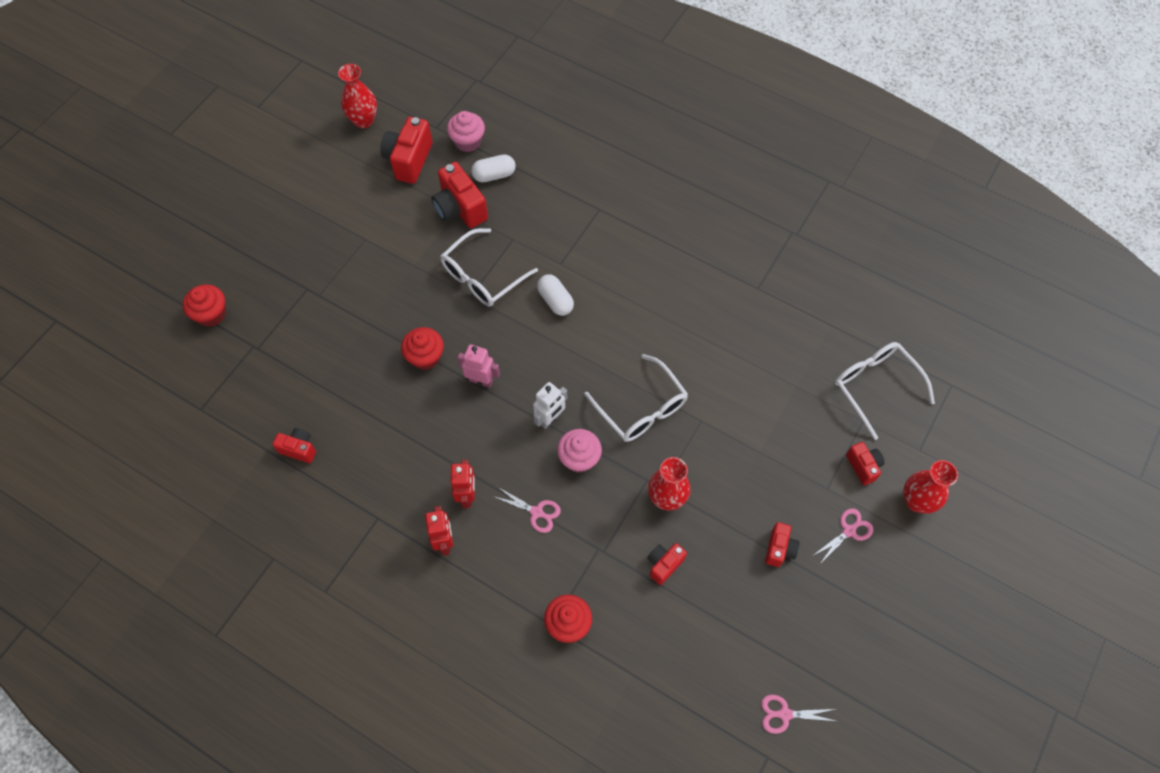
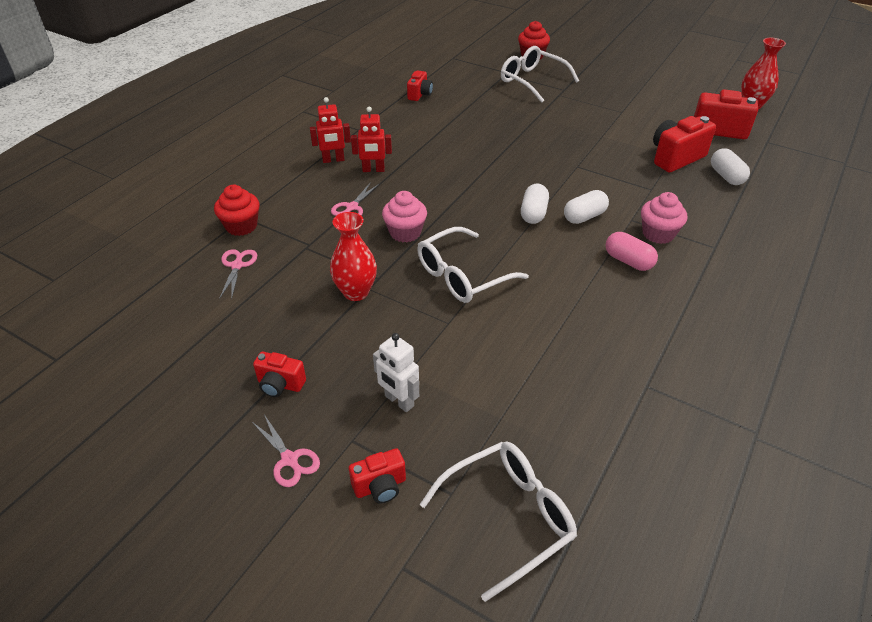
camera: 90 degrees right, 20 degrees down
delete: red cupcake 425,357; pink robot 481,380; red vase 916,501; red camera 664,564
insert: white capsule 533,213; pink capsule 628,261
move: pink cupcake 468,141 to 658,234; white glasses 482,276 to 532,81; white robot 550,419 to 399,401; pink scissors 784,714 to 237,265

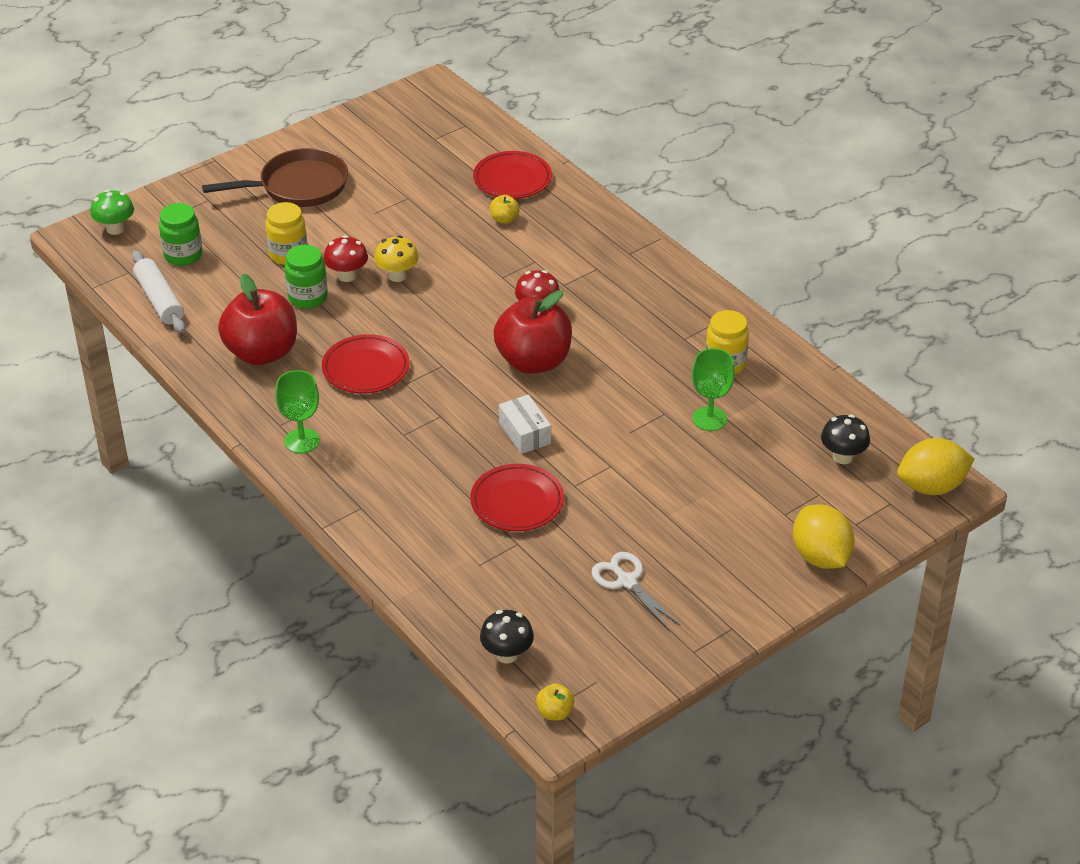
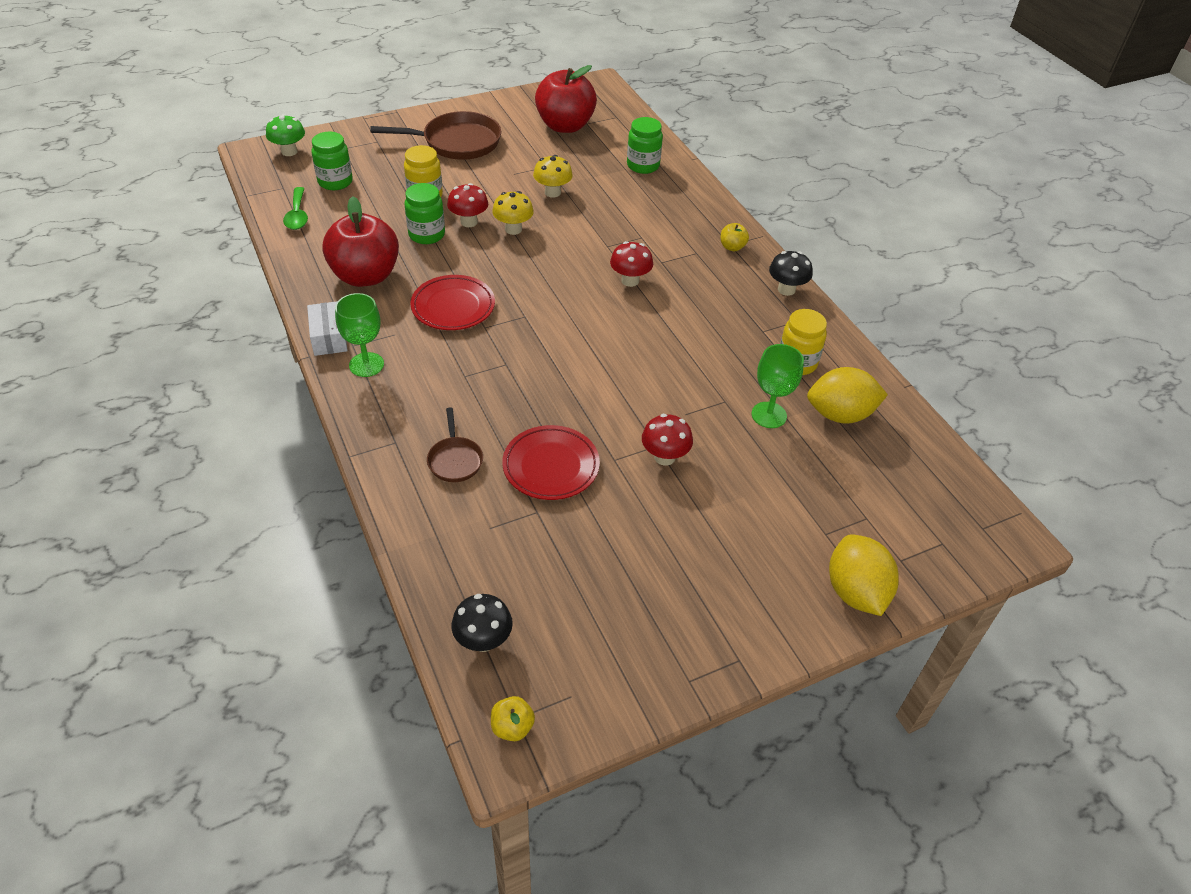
camera: 10 degrees right, 5 degrees up
delete: white scissors 627,581
insert: yellow mushroom 552,192; brown pan 455,460; red mushroom 664,457
move: yellow apple 504,219 to 732,247; red apple 533,361 to 565,126; white box 524,433 to 329,337; black mushroom 842,457 to 786,289; yellow lemon 931,486 to 840,414
replace: red plate 512,179 to green jar 643,166; white rolling pin 159,300 to green spoon 297,215

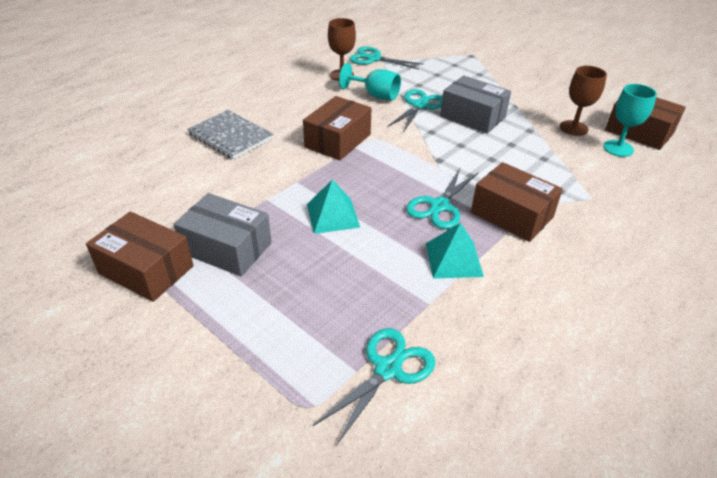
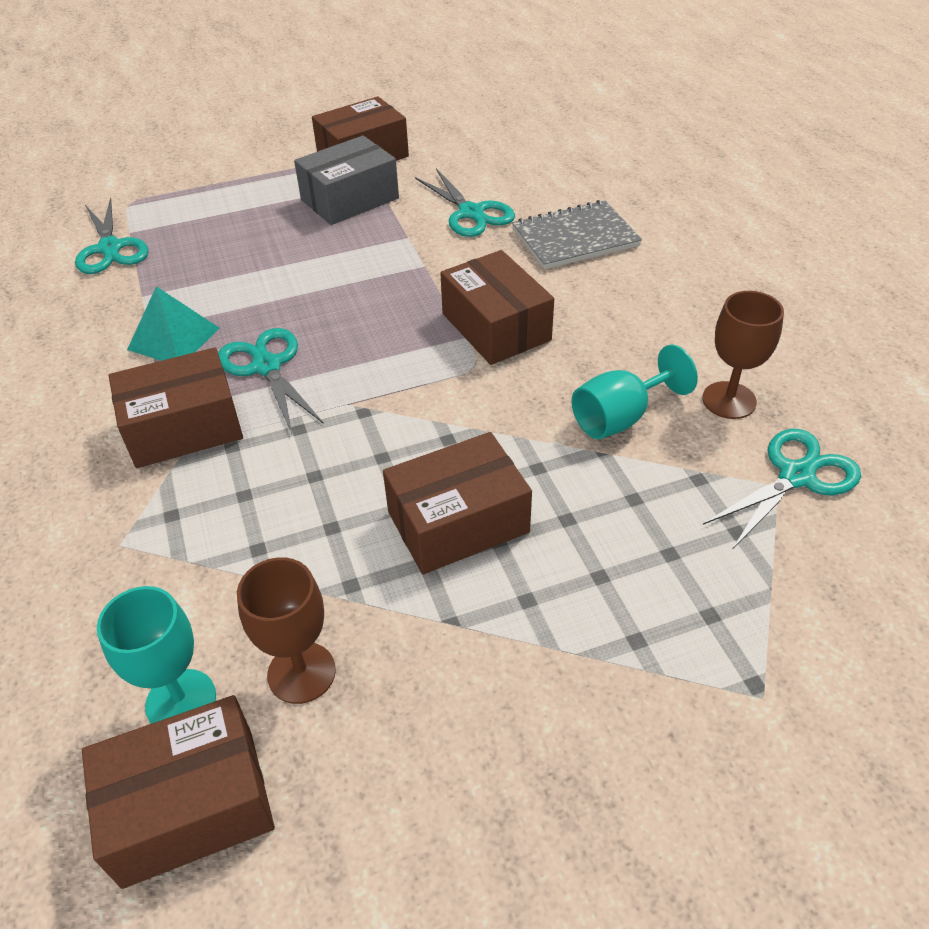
camera: 120 degrees right, 5 degrees up
delete: turquoise pyramid 332,215
move: turquoise scissors 419,105 to 471,213
recolor: grey box 472,116 to brown box 458,522

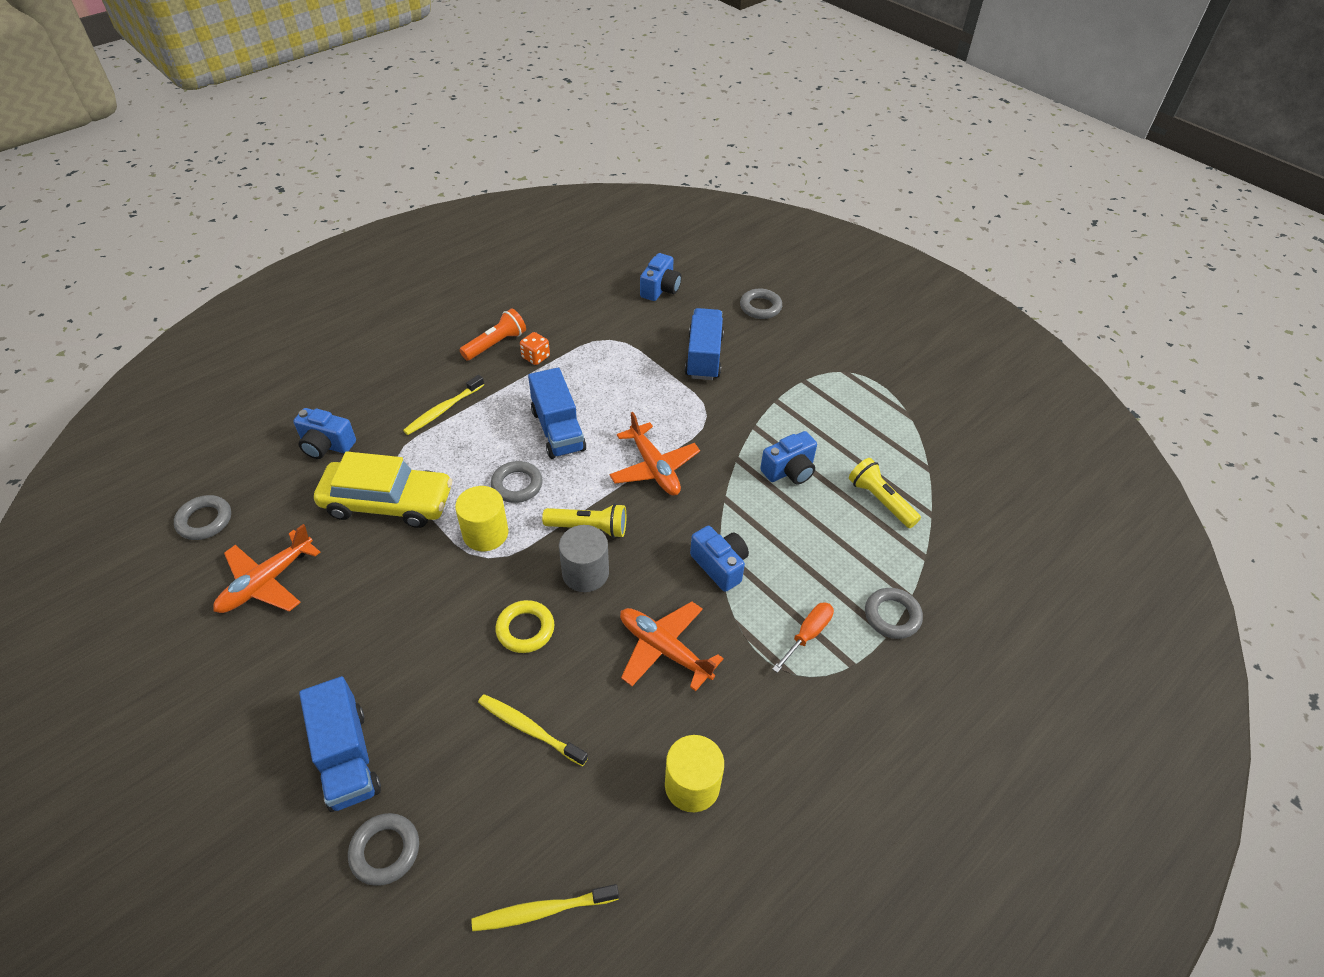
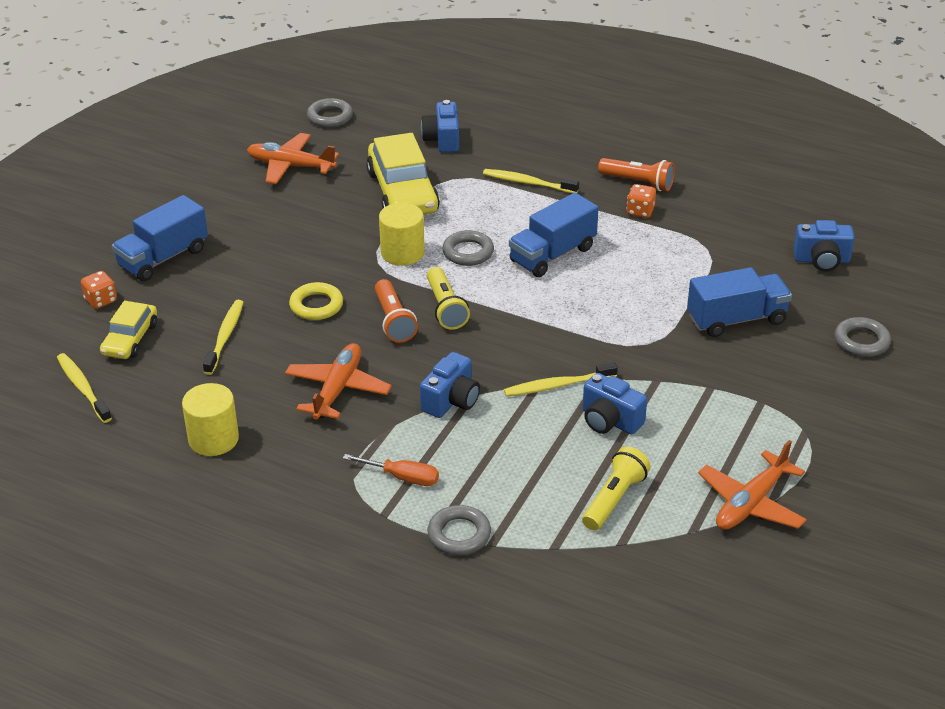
camera: 70 degrees right, 10 degrees down
insert: yellow car 130,339; yellow toothbrush 557,385
move: orange plane 654,468 to 751,503
replace: grey cylinder 585,573 to orange flashlight 393,321; grey ring 385,851 to orange dice 101,300

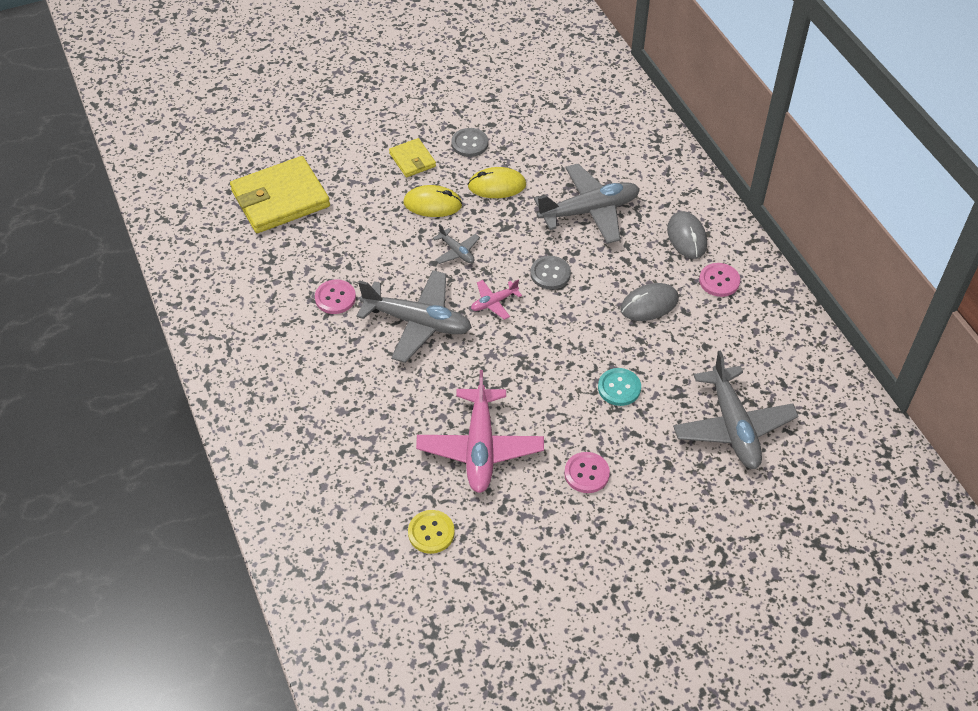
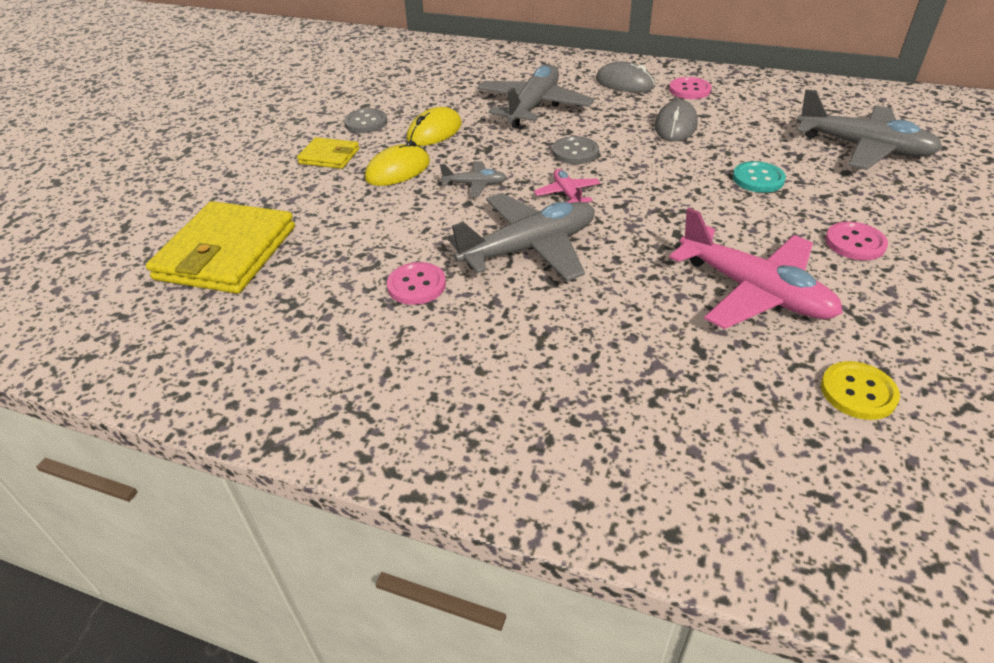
camera: 45 degrees left, 10 degrees down
rotate: pink plane 494,302 = 567,194 150 degrees clockwise

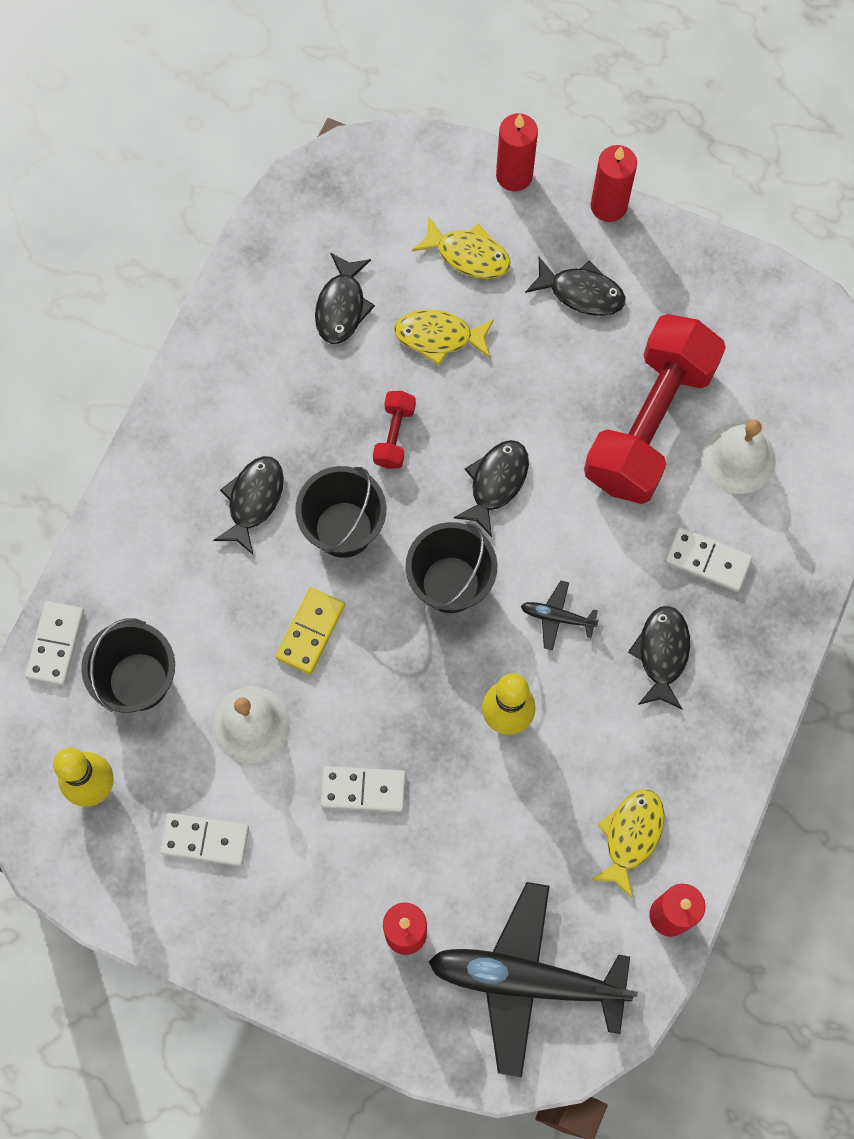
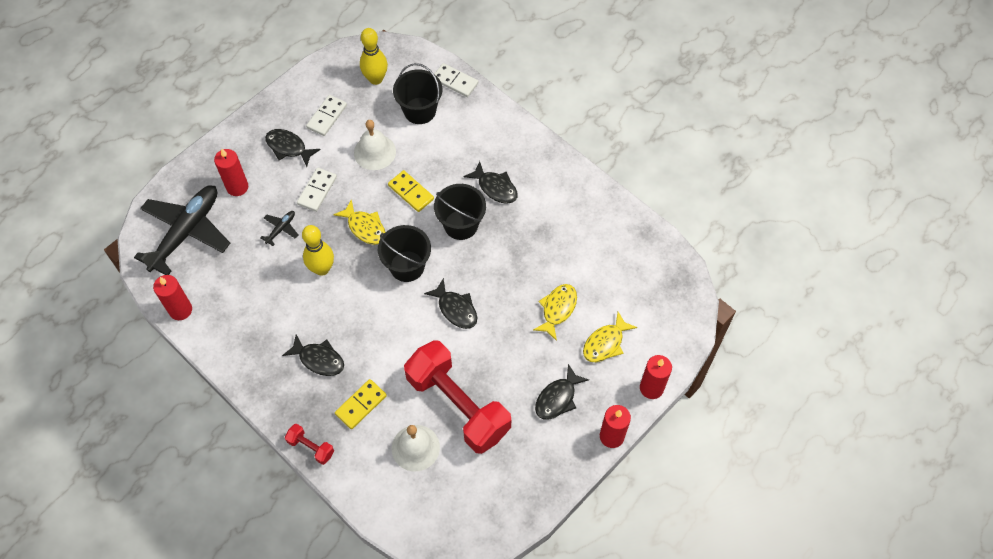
camera: 110 degrees right, 10 degrees down
move: black fish 341,306 to 288,147; red dumbbell 394,435 to 311,447; black plane 557,617 to 281,229; yellow fish 631,836 to 365,227
recolor: white domino 707,561 to yellow domino 361,405

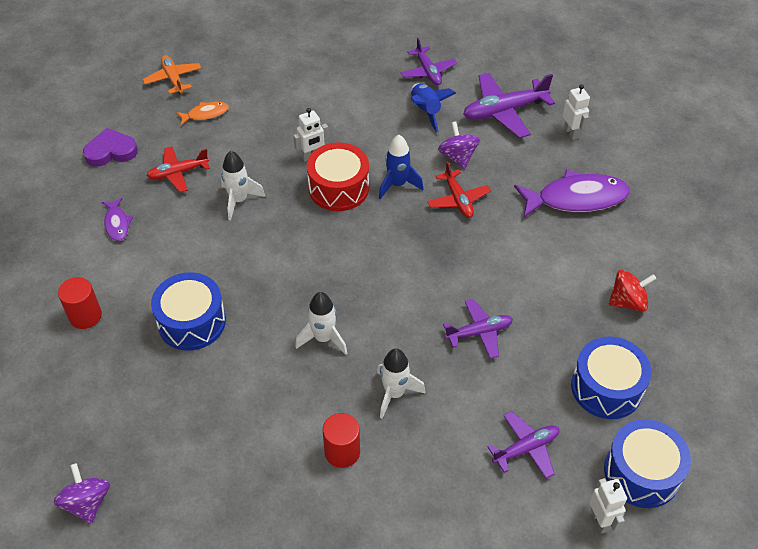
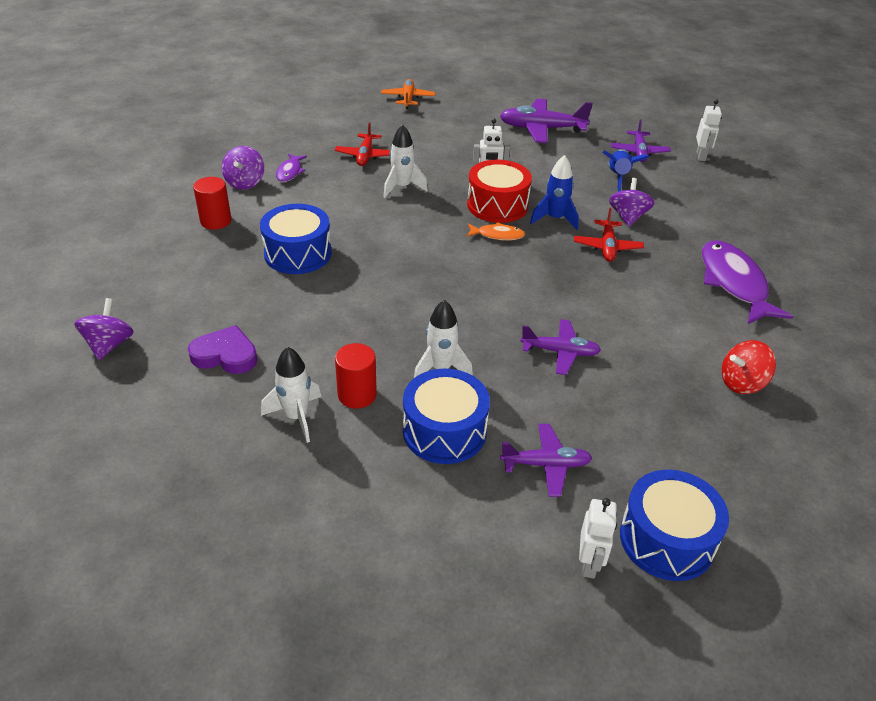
camera: 25 degrees right, 10 degrees down
insert: purple spinning top 245,182
move: purple plane 504,111 to 542,129; white robot 571,132 to 701,156; orange fish 205,114 to 497,235; purple heart 111,151 to 225,355; white rocket 323,338 to 296,417; blue drum 606,387 to 444,431
rotate: red plane 178,173 = 365,155 90 degrees counterclockwise; purple fish 576,198 = 734,283 120 degrees counterclockwise; red spinning top 627,301 = 742,383 150 degrees clockwise

